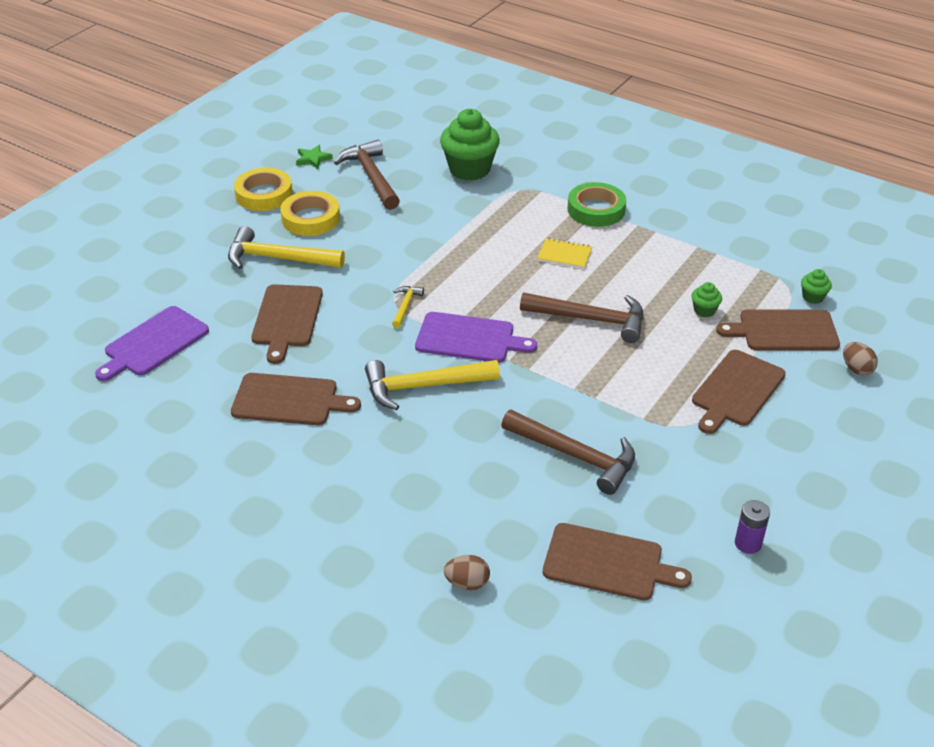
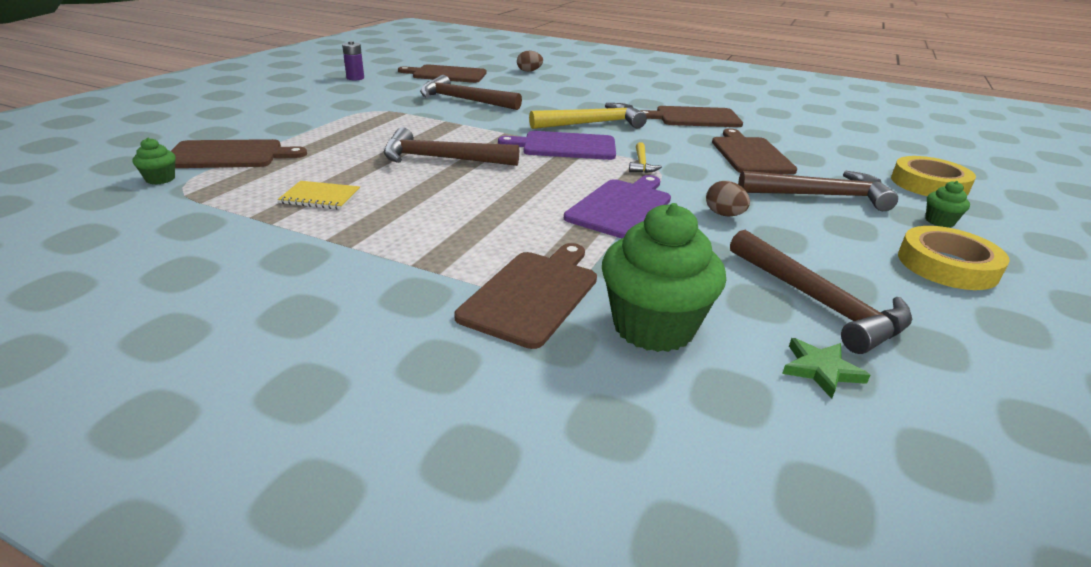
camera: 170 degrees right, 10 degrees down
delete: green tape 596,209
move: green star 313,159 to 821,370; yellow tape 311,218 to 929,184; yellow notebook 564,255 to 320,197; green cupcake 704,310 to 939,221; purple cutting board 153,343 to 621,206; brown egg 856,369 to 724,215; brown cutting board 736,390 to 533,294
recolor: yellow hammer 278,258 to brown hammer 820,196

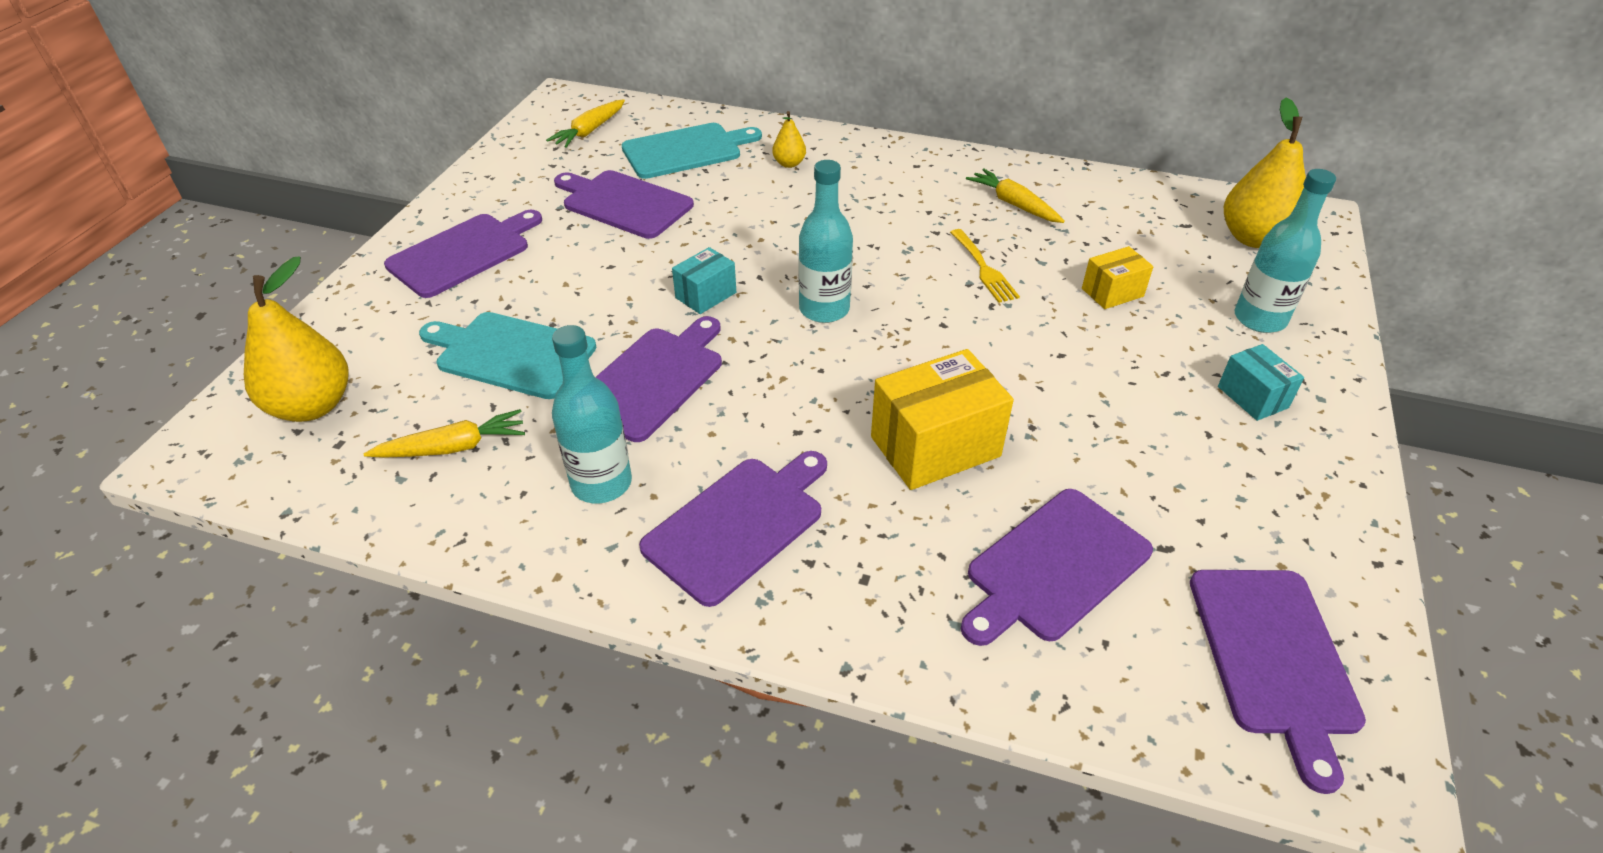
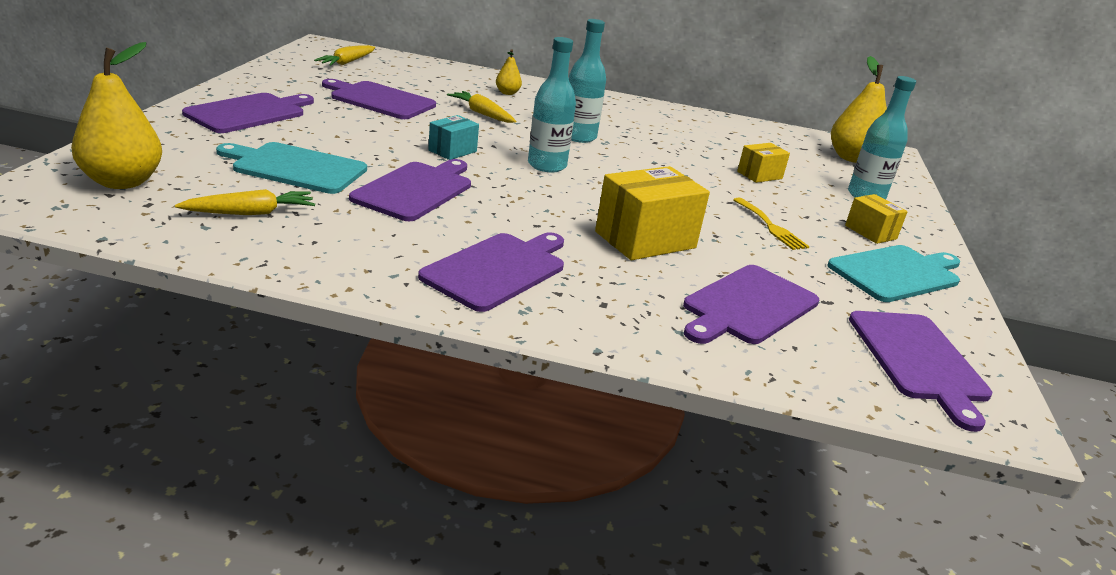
camera: 10 degrees left, 15 degrees down
move: turquoise cutting board 686,150 to 896,273; yellow carrot 1014,204 to 482,114; yellow fork 984,269 to 771,226; turquoise bottle 601,483 to 578,137
recolor: turquoise box 1252,397 to yellow box 870,232

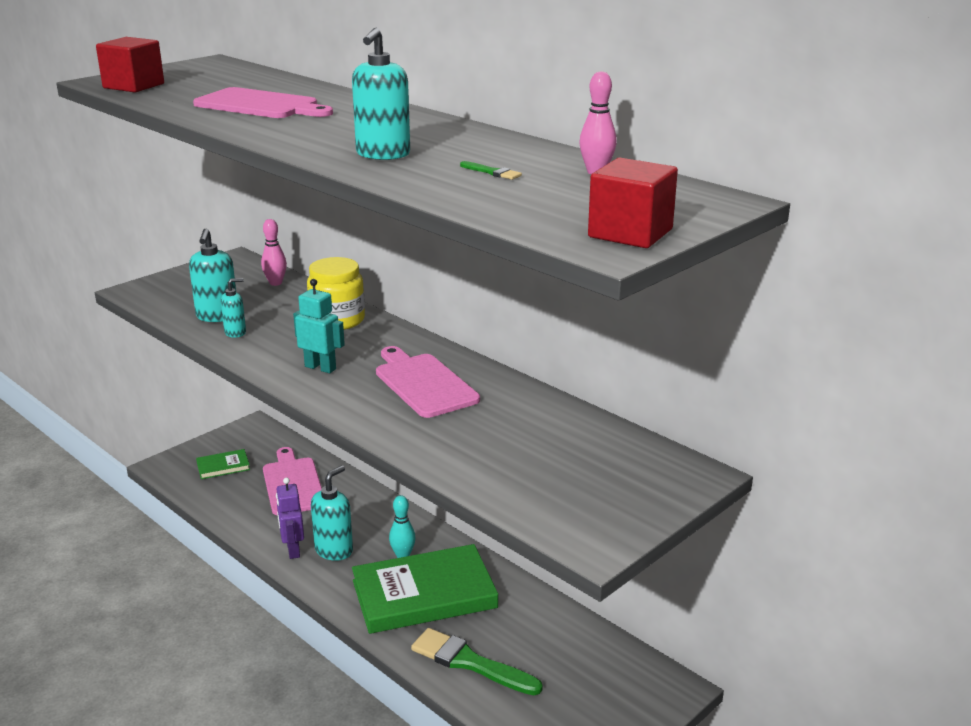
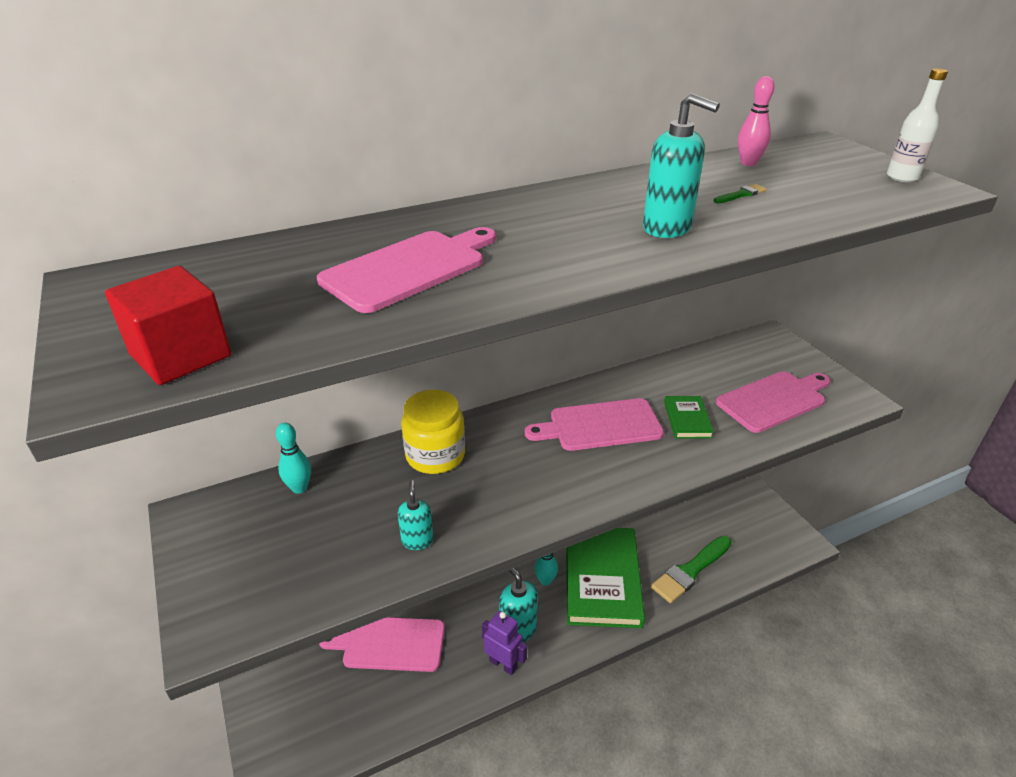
camera: 70 degrees left, 10 degrees up
delete: turquoise soap dispenser 217,316; turquoise robot 320,367
insert: pink cutting board 773,400
move: green book 223,466 to 687,419
replace: red cube 630,233 to white bottle 902,177
recolor: pink bowling pin 275,283 to turquoise bowling pin 299,488
rotate: purple robot 293,550 = 503,664 150 degrees counterclockwise

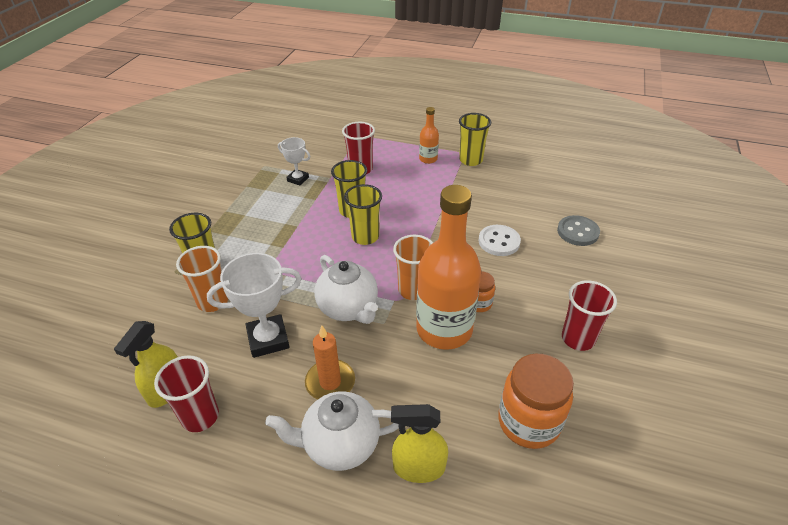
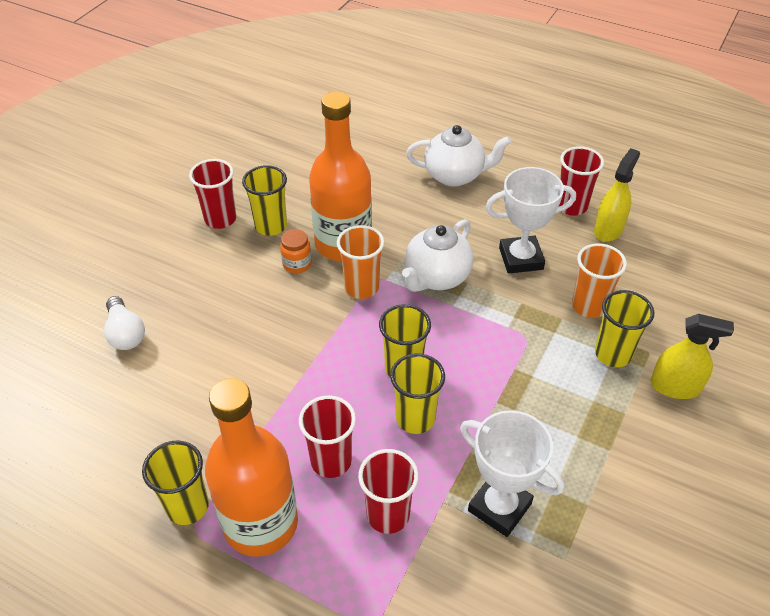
camera: 170 degrees left, 5 degrees up
delete: white button 499,242; orange candle 330,382; orange jar 528,422
insert: yellow cup 271,226; red cup 331,461
move: yellow spray bottle 419,467 to 675,386
replace: grey button 577,232 to white light bulb 125,333
rotate: white teapot 349,308 = 436,277 120 degrees counterclockwise
resize: orange bottle 428,159 = 261,523 x2.20; white trophy 298,179 = 499,507 x1.69

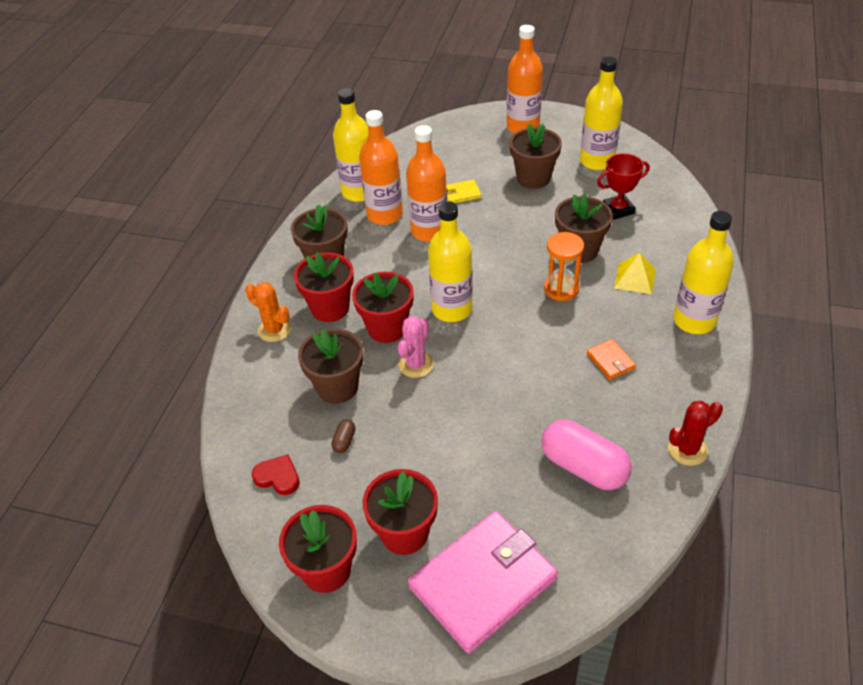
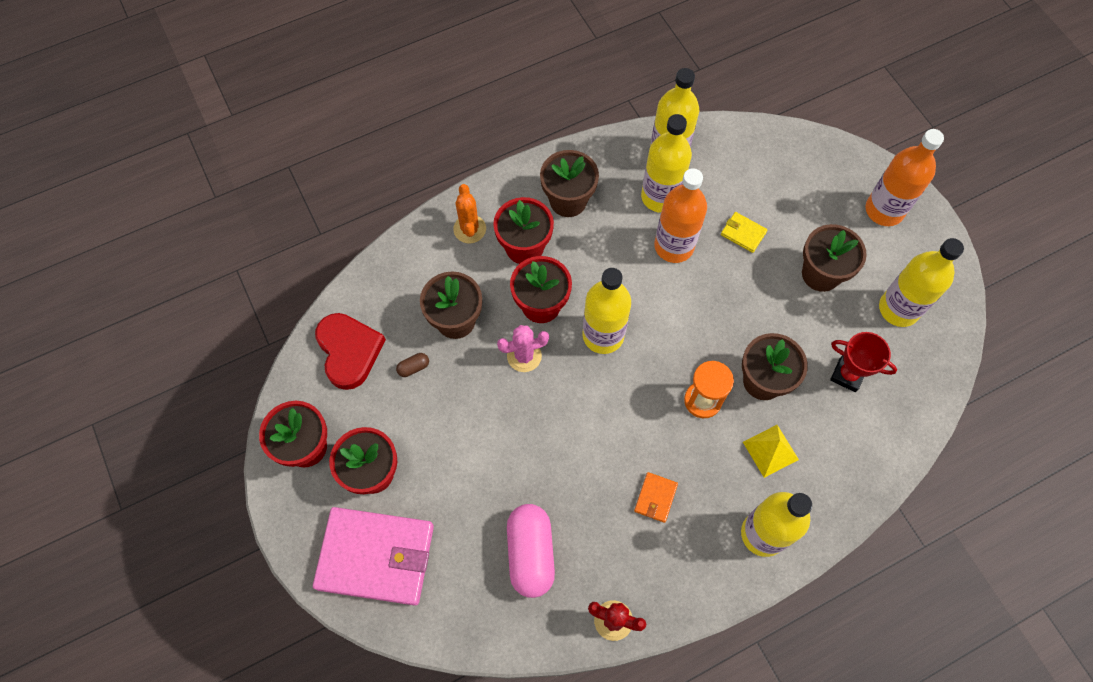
camera: 45 degrees right, 20 degrees up
recolor: orange bottle 385,215 to yellow bottle 660,197
resize: red heart 278,477 = 349,351 x1.80

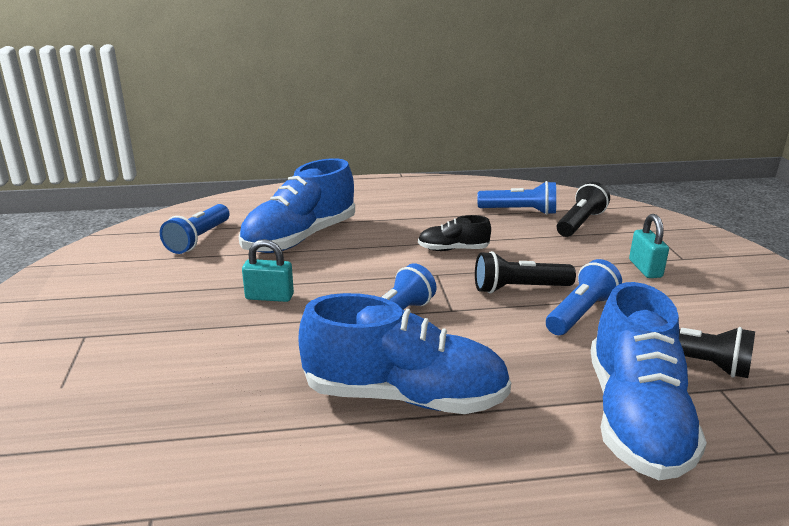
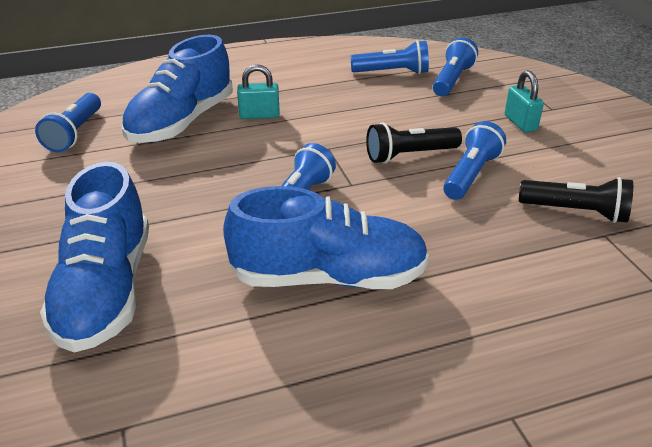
camera: 10 degrees left, 10 degrees up
delete: black shoe 453,249
move: turquoise padlock 269,297 to 259,115; blue shoe 635,418 to 106,290
recolor: black flashlight 580,223 to blue flashlight 452,80

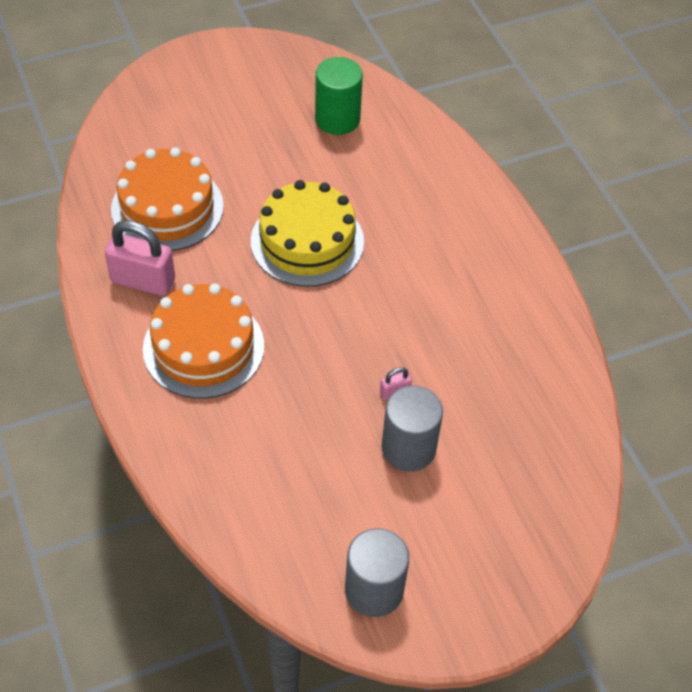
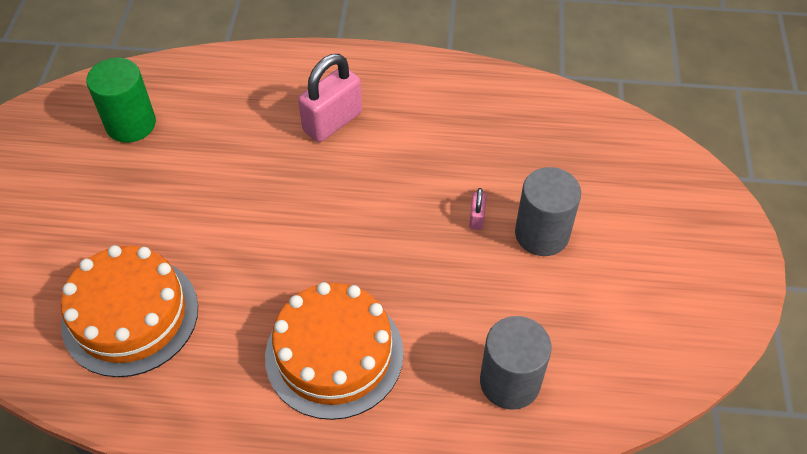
camera: 60 degrees left, 0 degrees up
delete: yellow cake 307,241
move: pink padlock 143,281 to 332,122; grey cylinder 374,590 to 510,382

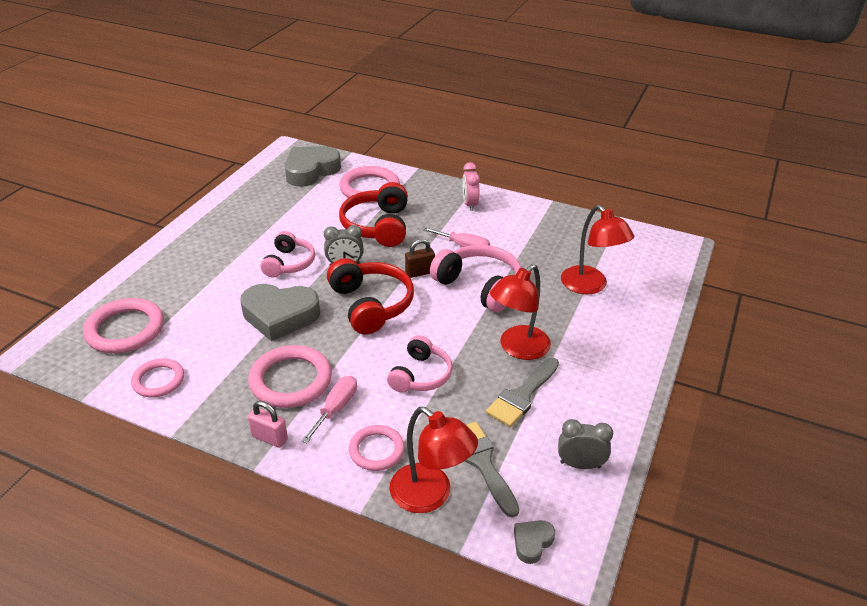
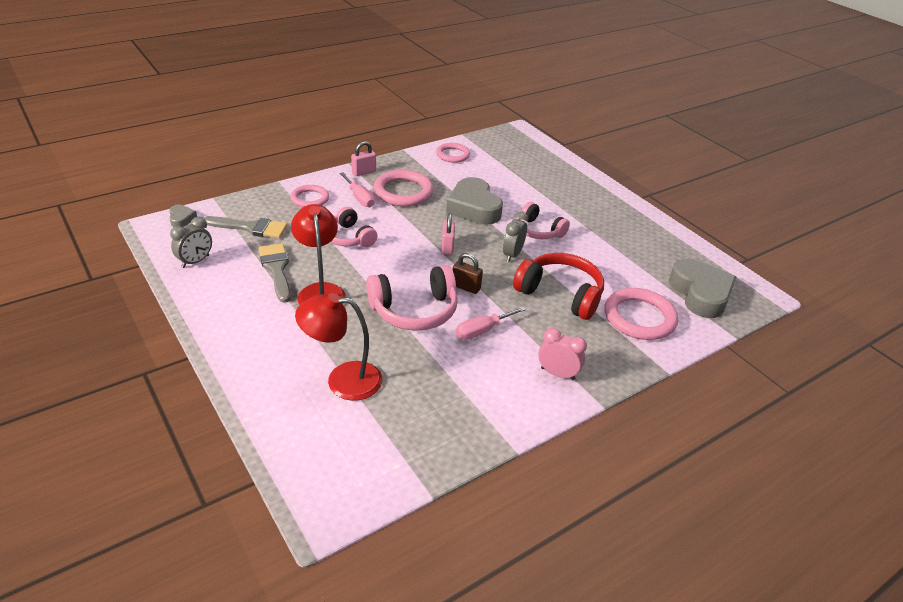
camera: 120 degrees right, 0 degrees up
delete: pink ring 125,329; red lamp 430,496
replace: red headphones 371,305 to pink padlock 447,247
rotate: brown padlock 420,272 = 466,287 75 degrees counterclockwise; grey heart 280,316 = 473,207 60 degrees counterclockwise

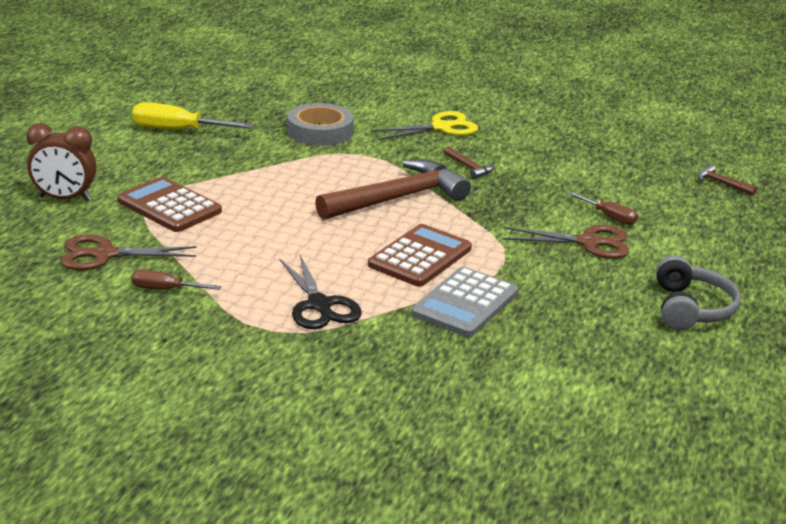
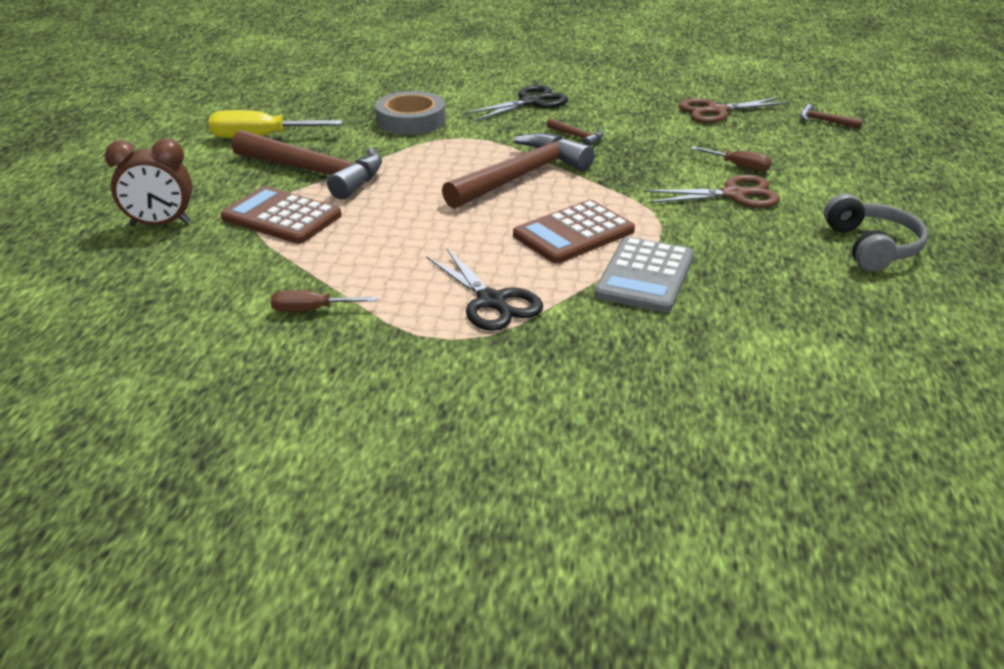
camera: 10 degrees left, 5 degrees up
insert: brown hammer 315,172
move: brown scissors 104,254 to 716,111
recolor: yellow scissors 442,127 to black scissors 531,102
rotate: brown calculator 420,257 = 573,233 150 degrees counterclockwise

